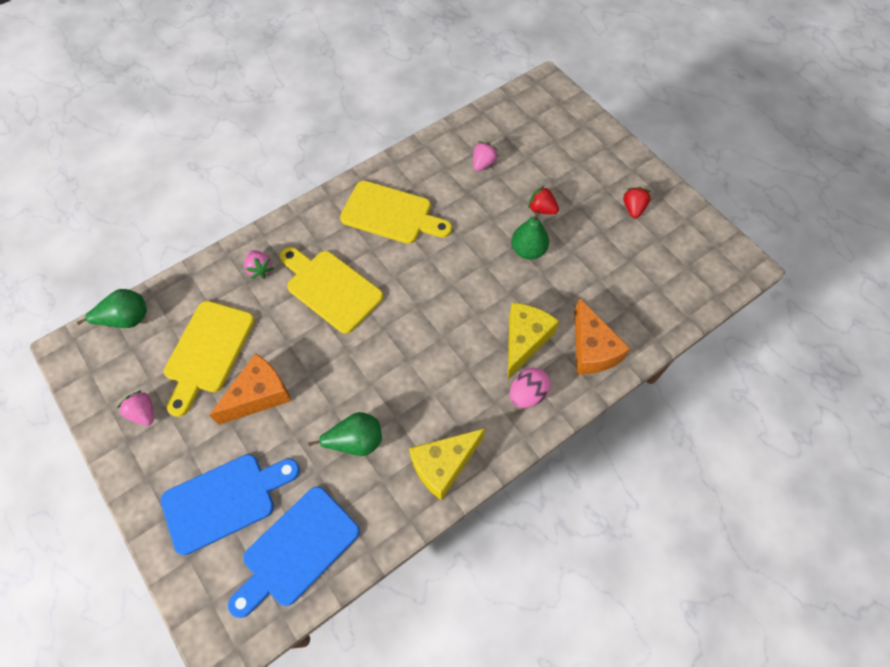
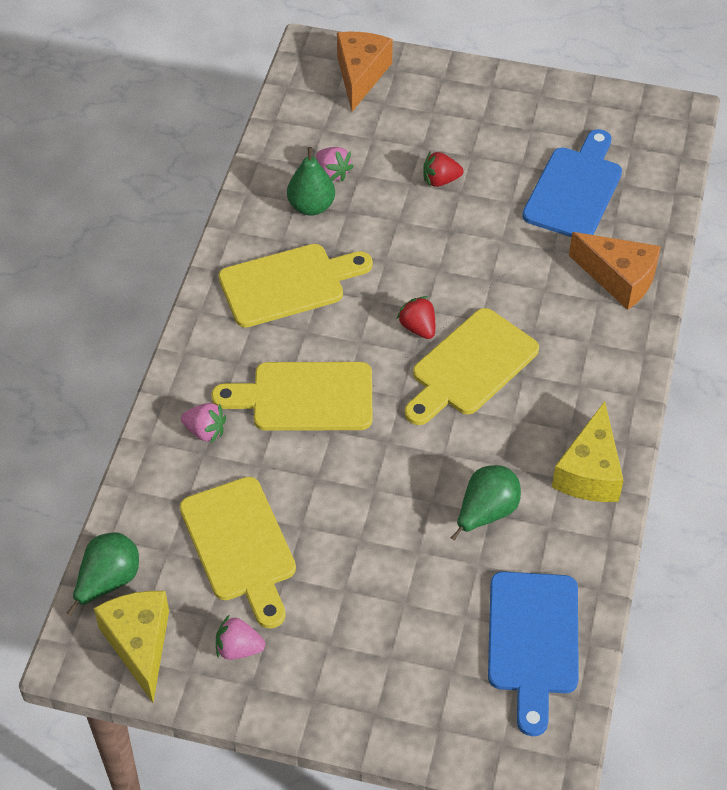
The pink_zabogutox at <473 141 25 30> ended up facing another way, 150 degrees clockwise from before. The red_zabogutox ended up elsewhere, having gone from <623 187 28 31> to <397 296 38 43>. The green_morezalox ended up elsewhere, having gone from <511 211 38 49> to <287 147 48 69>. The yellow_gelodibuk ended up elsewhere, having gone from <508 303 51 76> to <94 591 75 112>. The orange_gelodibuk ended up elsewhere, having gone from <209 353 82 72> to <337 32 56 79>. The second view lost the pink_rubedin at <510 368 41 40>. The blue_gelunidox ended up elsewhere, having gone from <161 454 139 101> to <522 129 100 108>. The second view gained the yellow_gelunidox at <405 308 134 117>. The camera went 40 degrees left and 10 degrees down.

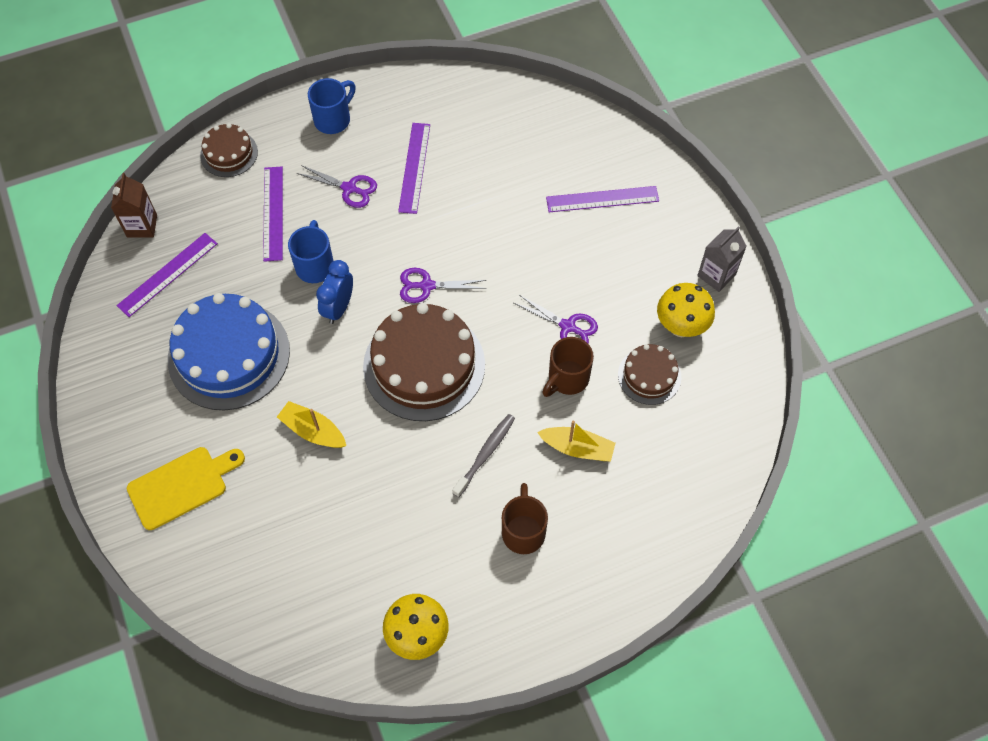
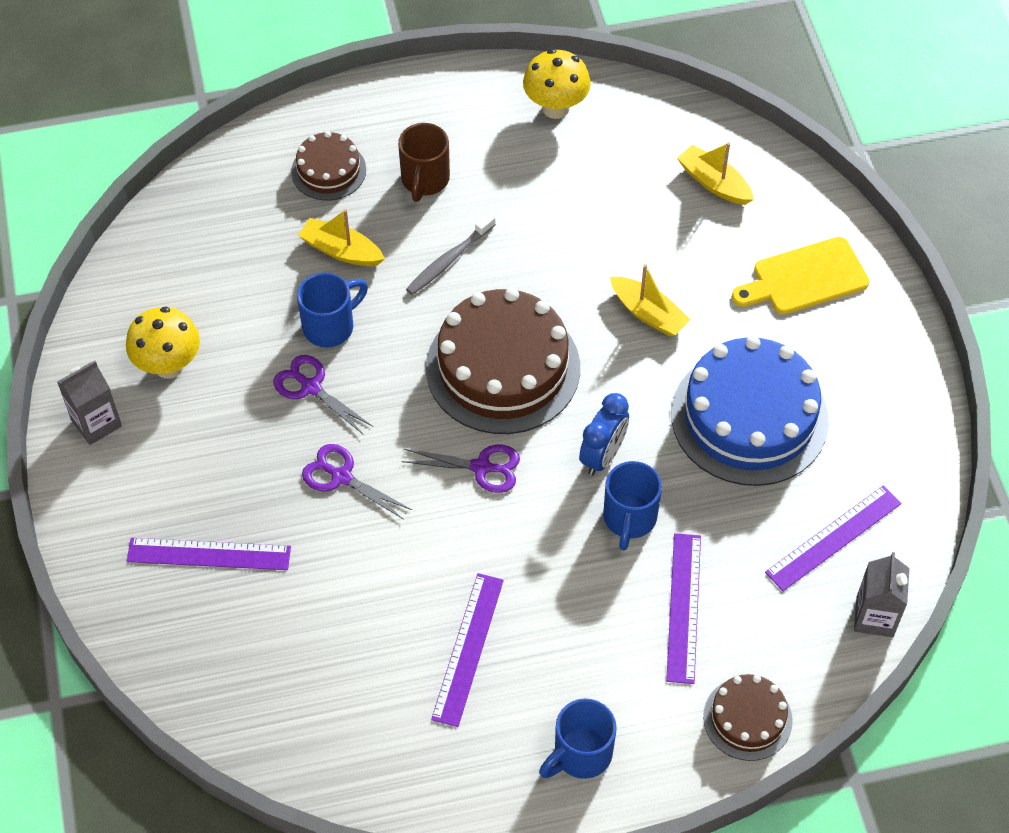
The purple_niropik ended up elsewhere, having gone from <297 165 80 43> to <302 444 110 76>. What was the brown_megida at <111 173 46 65> turned into the grey_megida at <854 552 55 85>. What was the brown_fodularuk at <543 337 51 60> turned into the blue_fodularuk at <297 273 71 75>. The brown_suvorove ended up elsewhere, having gone from <618 344 63 61> to <291 131 75 69>. The second view gained the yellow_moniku at <677 142 77 63>. The camera went 170 degrees left and 5 degrees down.

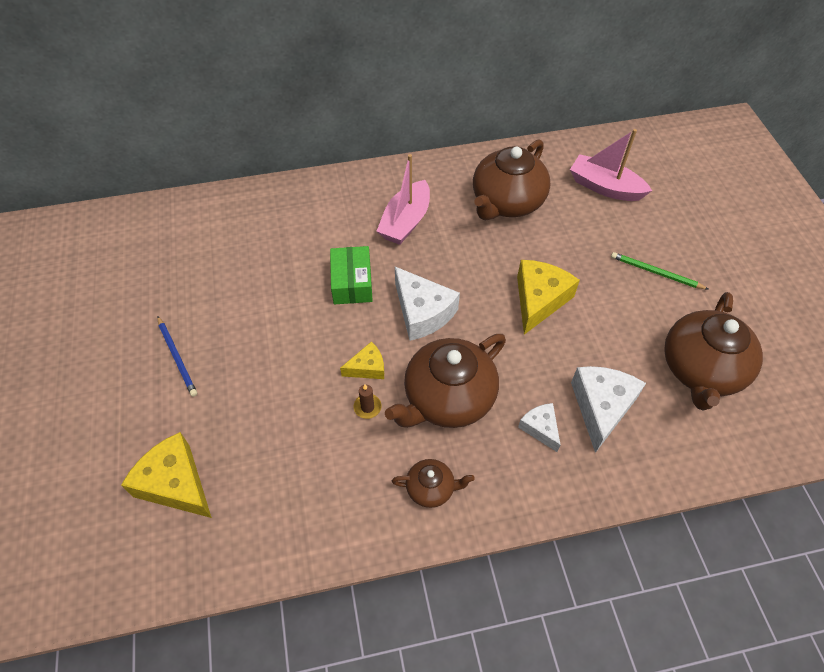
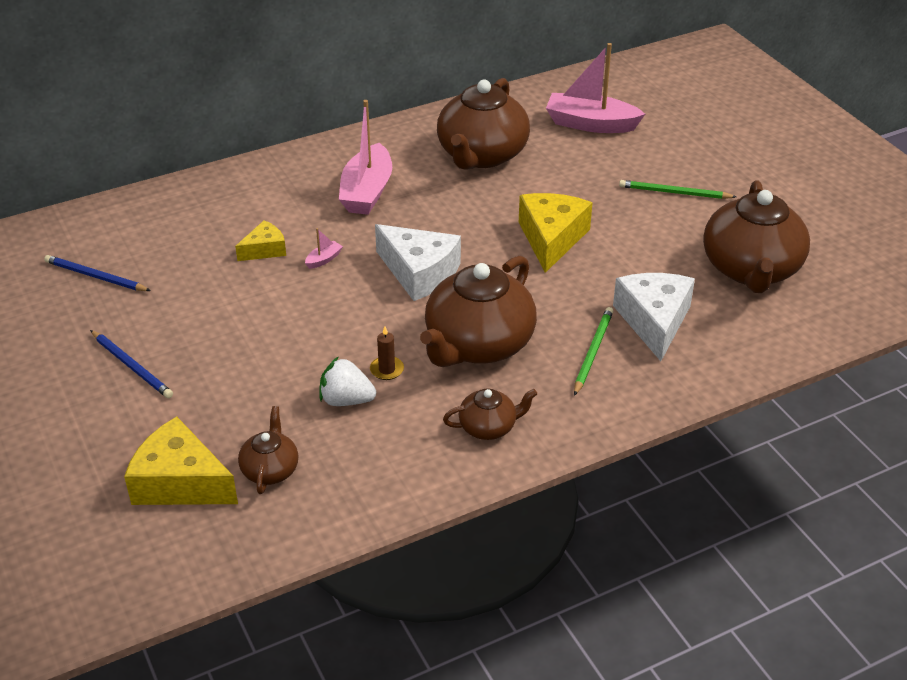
Where the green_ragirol stood at <330 246 43 59>, the pink_moniku came to stand at <305 228 38 41>. The yellow_gelodibuk ended up elsewhere, having gone from <340 341 44 38> to <235 220 51 41>. Where the white_gelodibuk stood at <518 403 43 49>, the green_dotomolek came to stand at <574 307 39 89>. The second view gained the blue_dotomolek at <44 255 107 36>. The second view gained the white_zabogutox at <319 356 57 50>. The second view gained the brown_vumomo at <238 406 60 88>. The camera went 15 degrees left and 15 degrees down.

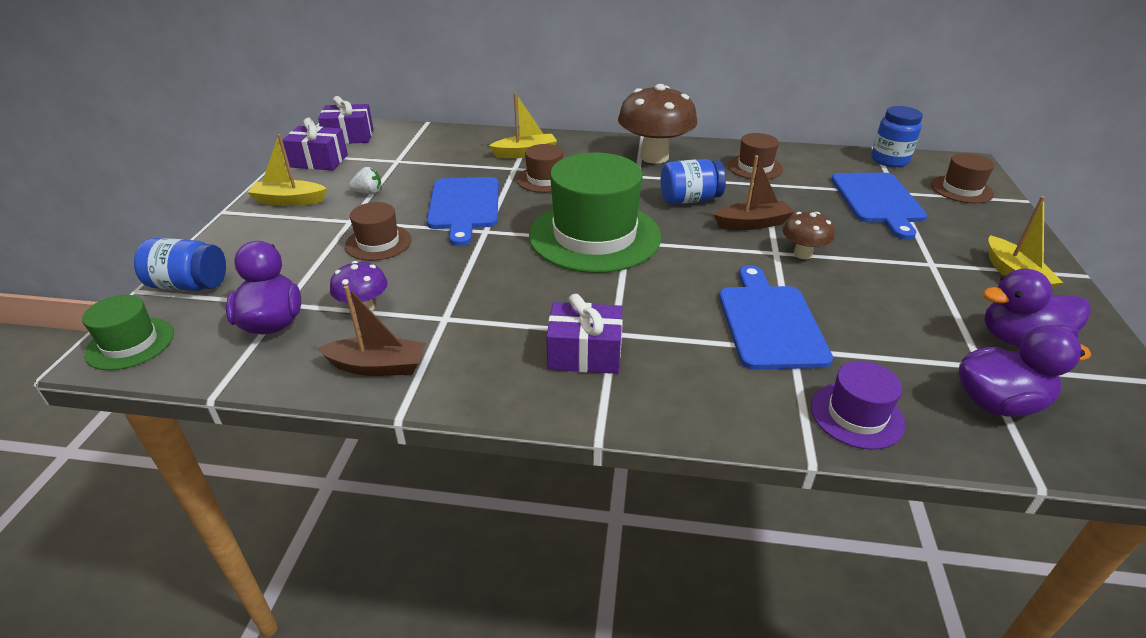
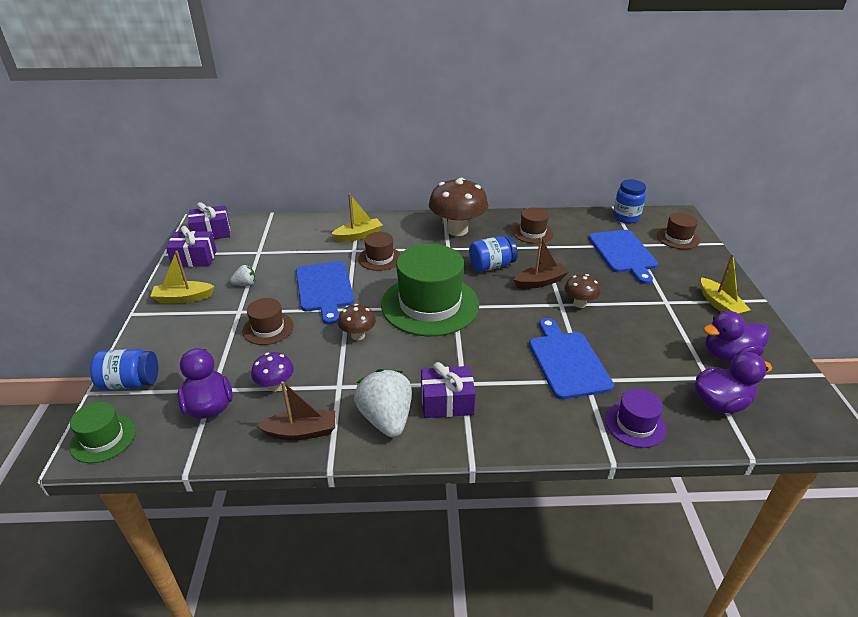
The second view gained the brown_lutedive at <338 304 38 36>. The second view gained the white_zabogutox at <354 369 58 68>. The camera went 10 degrees left and 0 degrees up.

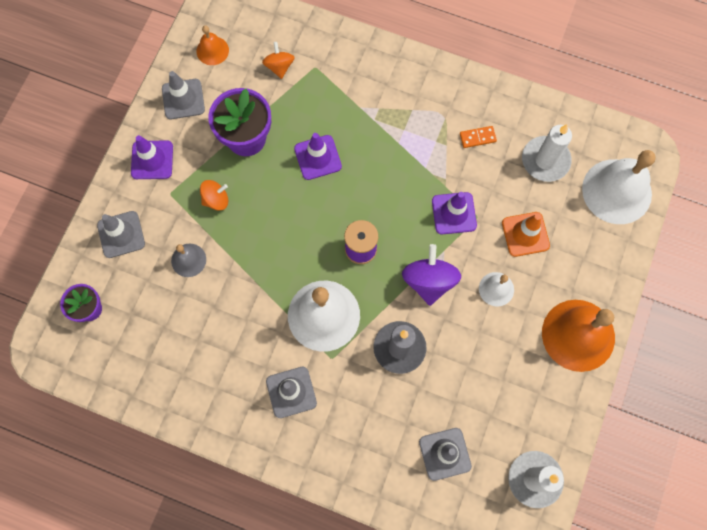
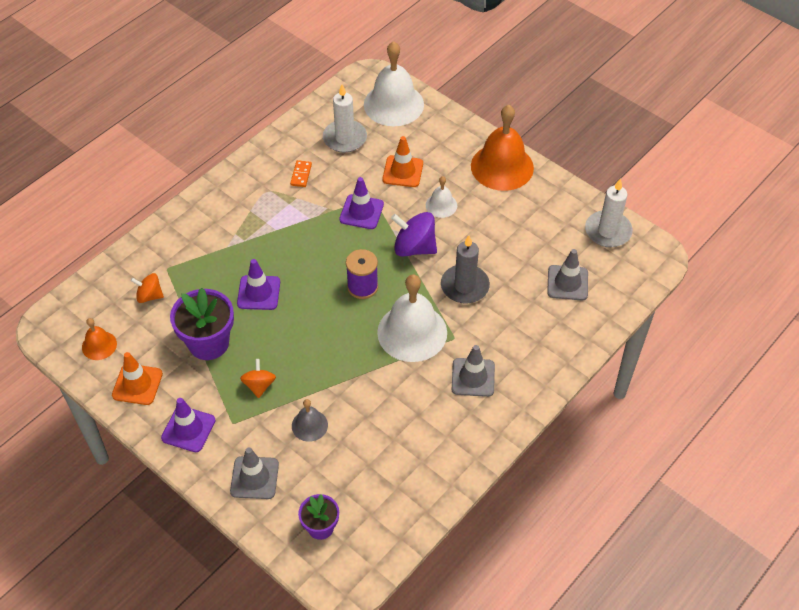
What was the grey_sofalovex at <162 71 43 48> turned into the orange_sofalovex at <112 352 51 53>. The camera went 70 degrees left and 20 degrees down.

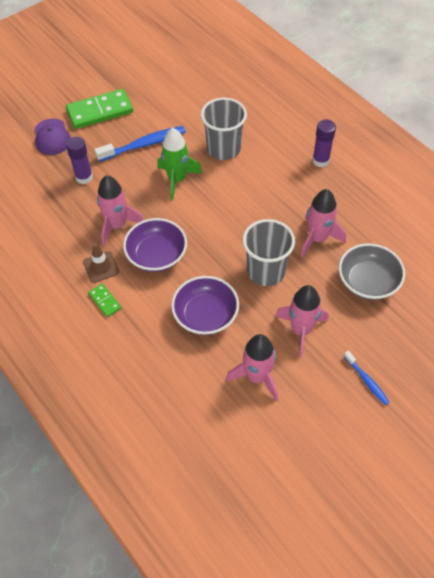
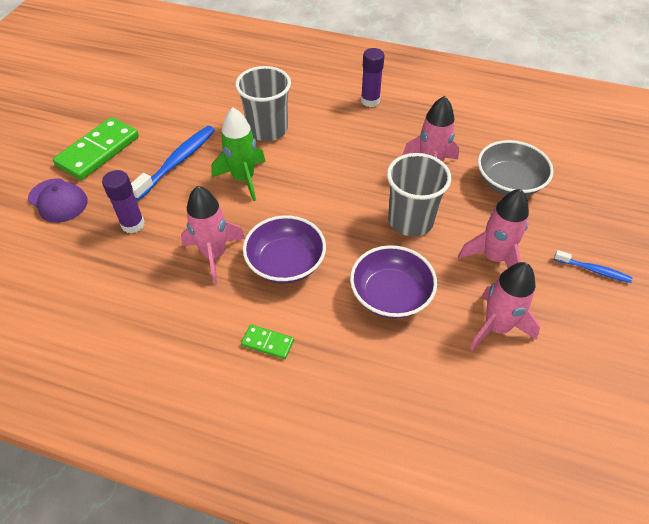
The second view lost the brown_sofalovex at <83 243 36 40>. The camera went 35 degrees left and 5 degrees down.

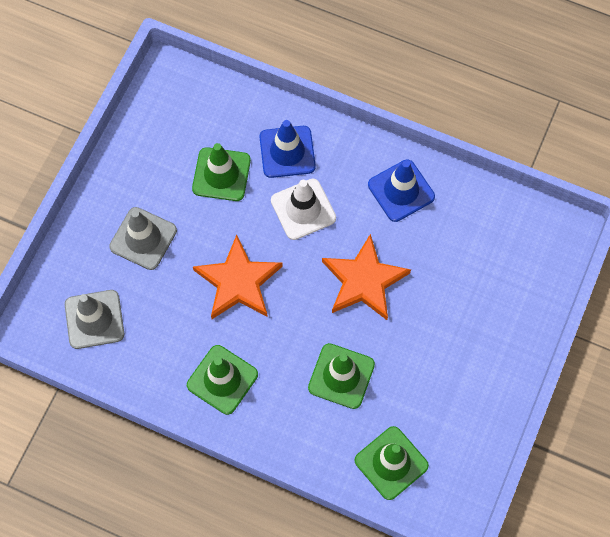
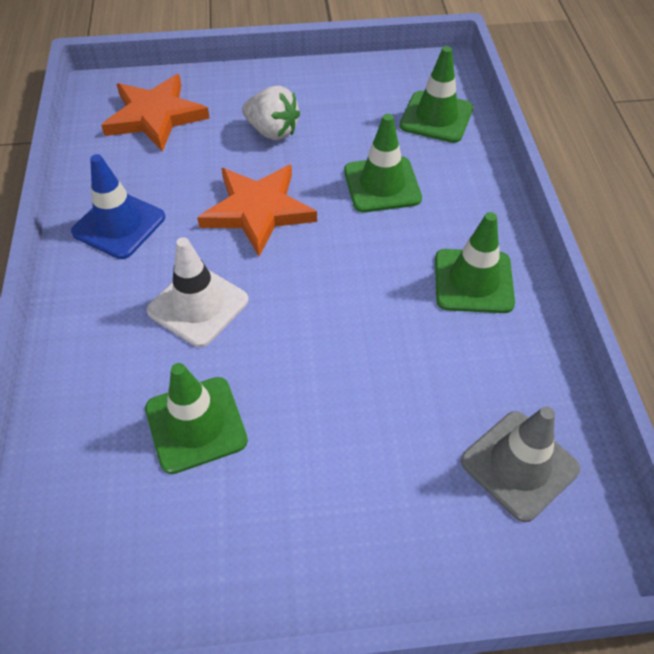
The second view lost the blue_sofalovex at <260 120 56 58>. The second view lost the grey_sofalovex at <109 207 68 63>. The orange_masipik ended up elsewhere, having gone from <193 235 90 84> to <101 74 109 78>. The second view gained the white_zabogutox at <242 86 58 54>. The camera went 120 degrees left and 15 degrees down.

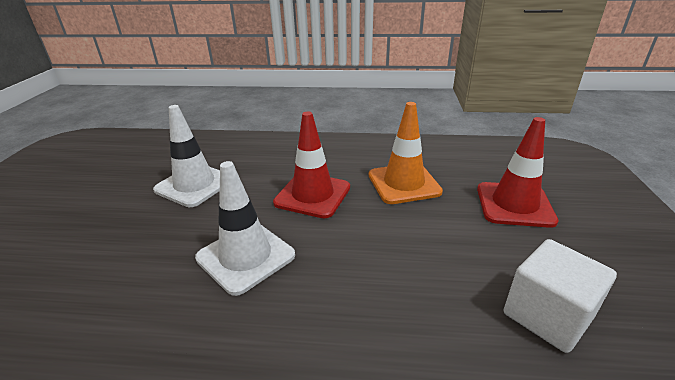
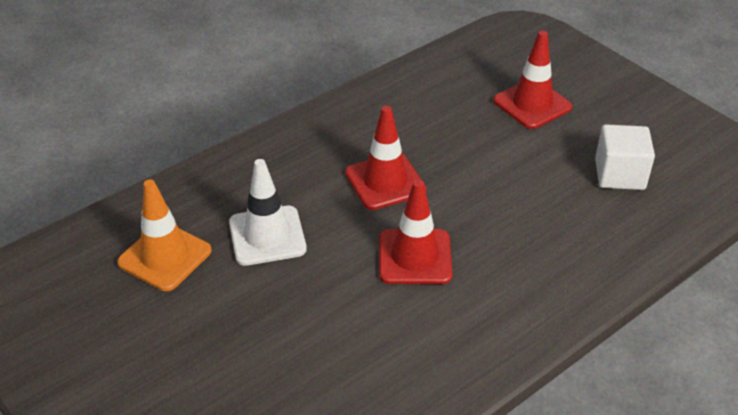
The orange_sofalovex ended up elsewhere, having gone from <369 102 74 102> to <117 179 95 112>. What was the white_sofalovex at <195 161 100 135> turned into the red_sofalovex at <379 180 73 104>. The camera went 45 degrees left and 10 degrees up.

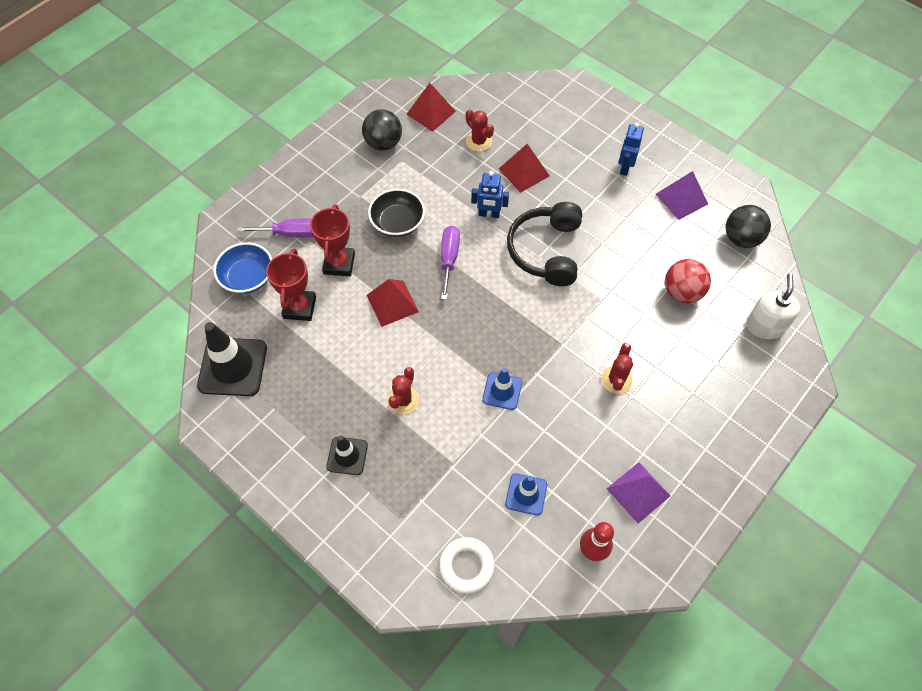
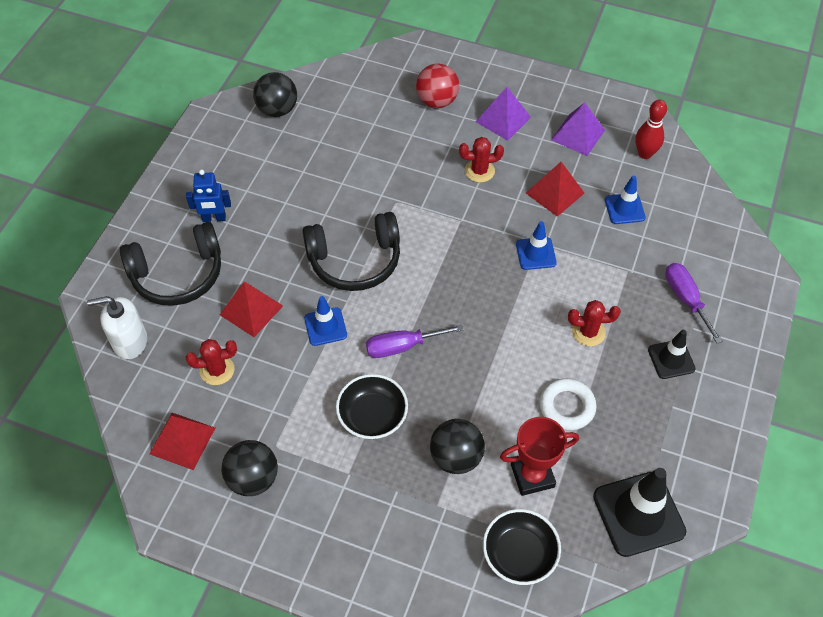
The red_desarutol at <466 109 28 43> ended up facing another way, 45 degrees clockwise from before. Where the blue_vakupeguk stood at <471 171 38 47>, the blue_sofalovex came to stand at <304 296 43 50>. The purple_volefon ended up elsewhere, having gone from <656 171 52 49> to <476 87 55 54>. Where the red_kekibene stood at <310 204 45 72>, the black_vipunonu came to stand at <430 419 55 55>. The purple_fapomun ended up elsewhere, having gone from <237 218 76 20> to <665 263 58 81>. What was the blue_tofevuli at <213 242 59 52> turned into the black_tofevuli at <483 509 78 76>. The red_vipunonu ended up elsewhere, having gone from <665 259 46 44> to <416 64 43 44>. The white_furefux ended up elsewhere, having gone from <746 273 54 66> to <87 296 60 63>. The red_volefon ended up elsewhere, having gone from <367 279 52 48> to <526 162 58 55>. The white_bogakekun ended up elsewhere, having gone from <439 537 56 57> to <540 378 57 53>. The second view gained the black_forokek at <120 222 101 84>. The camera went 110 degrees left and 5 degrees down.

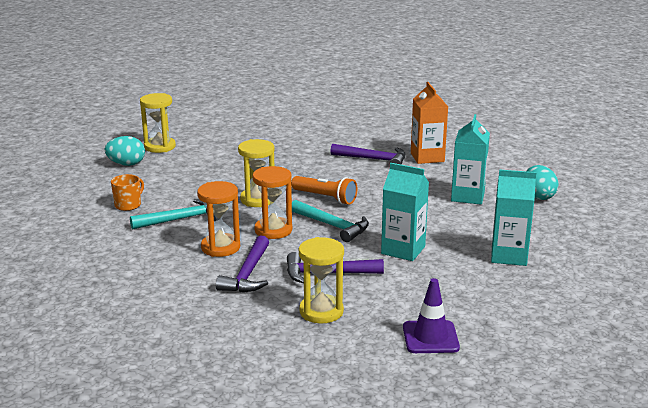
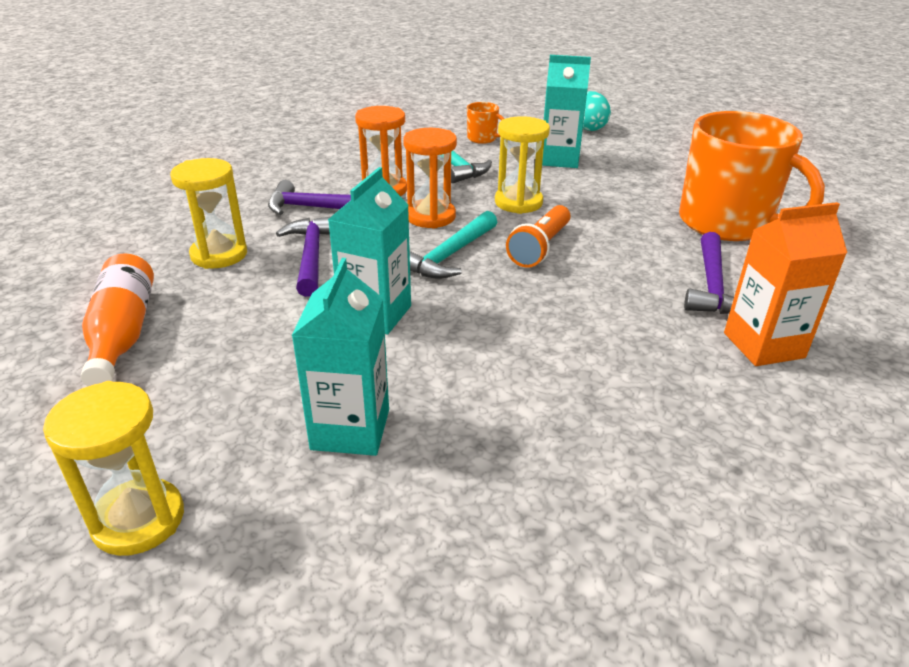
The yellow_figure ended up elsewhere, having gone from <140 93 36 60> to <43 381 141 175>. The turquoise_megida ended up elsewhere, having gone from <451 114 39 91> to <542 55 49 113>. The second view lost the turquoise_rubedin at <527 165 32 35>. Where the purple_sofalovex stood at <403 278 57 75>, the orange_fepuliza came to stand at <81 253 73 133>. The second view gained the orange_fodularuk at <679 111 146 130>. The camera went 85 degrees right and 10 degrees up.

